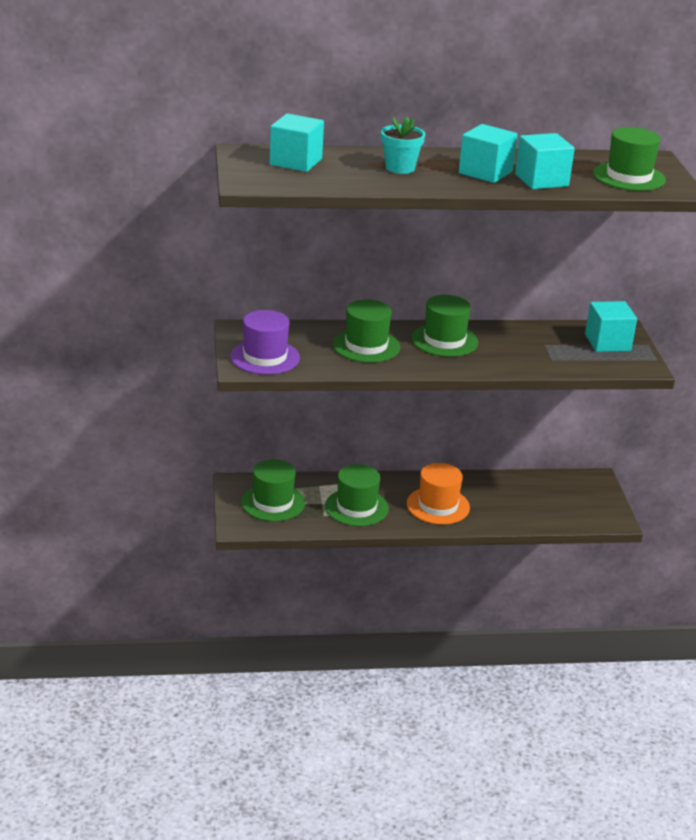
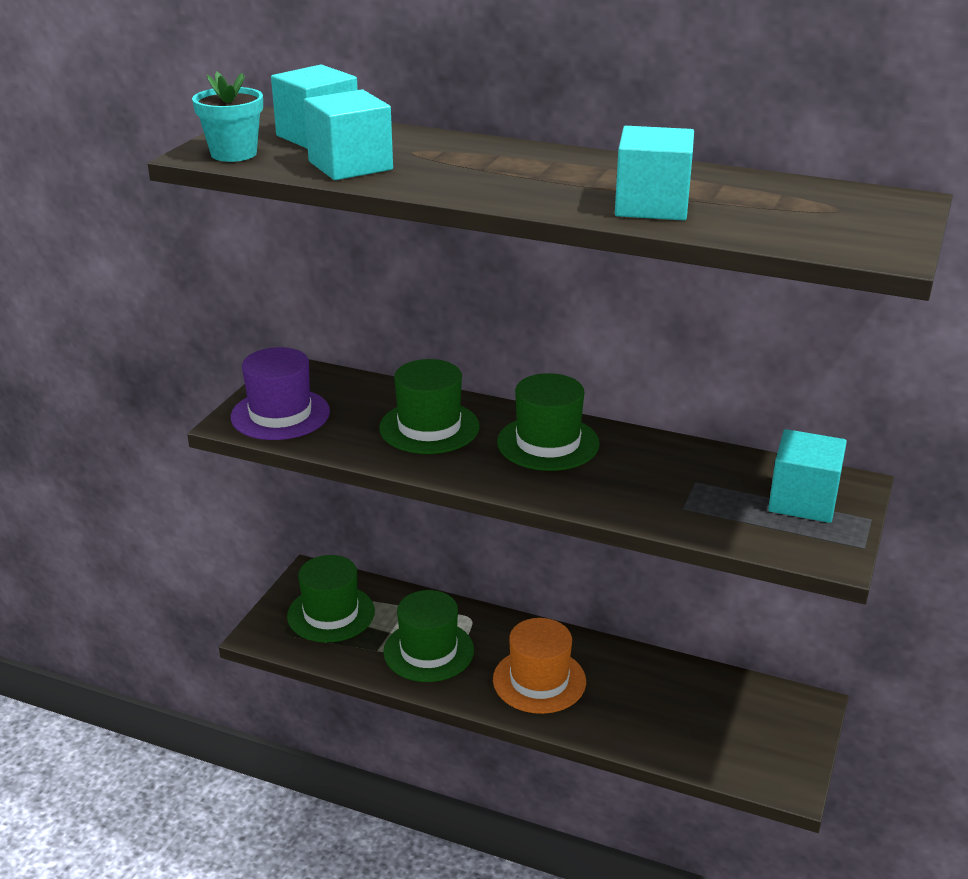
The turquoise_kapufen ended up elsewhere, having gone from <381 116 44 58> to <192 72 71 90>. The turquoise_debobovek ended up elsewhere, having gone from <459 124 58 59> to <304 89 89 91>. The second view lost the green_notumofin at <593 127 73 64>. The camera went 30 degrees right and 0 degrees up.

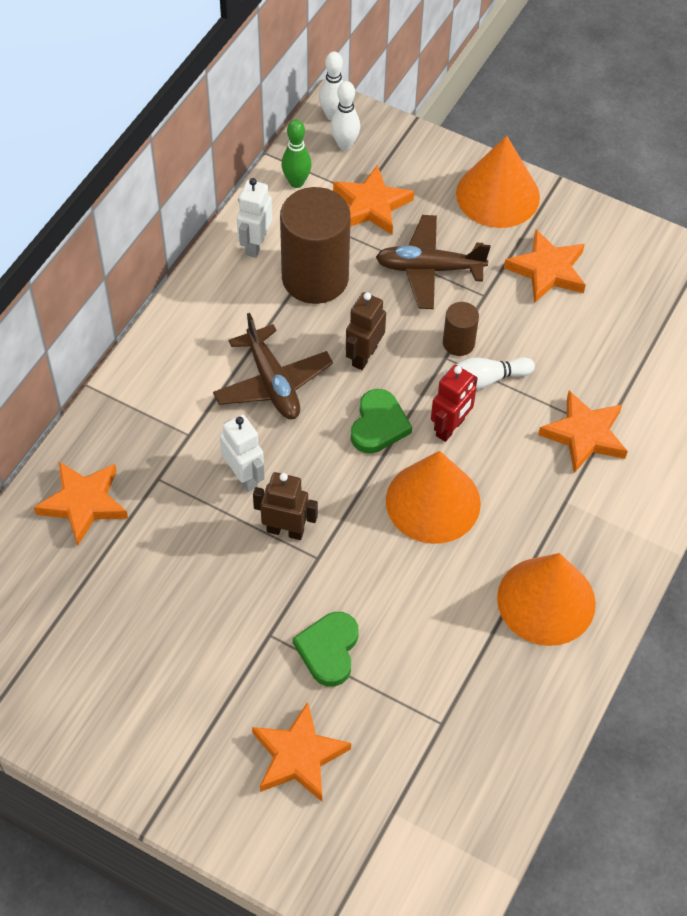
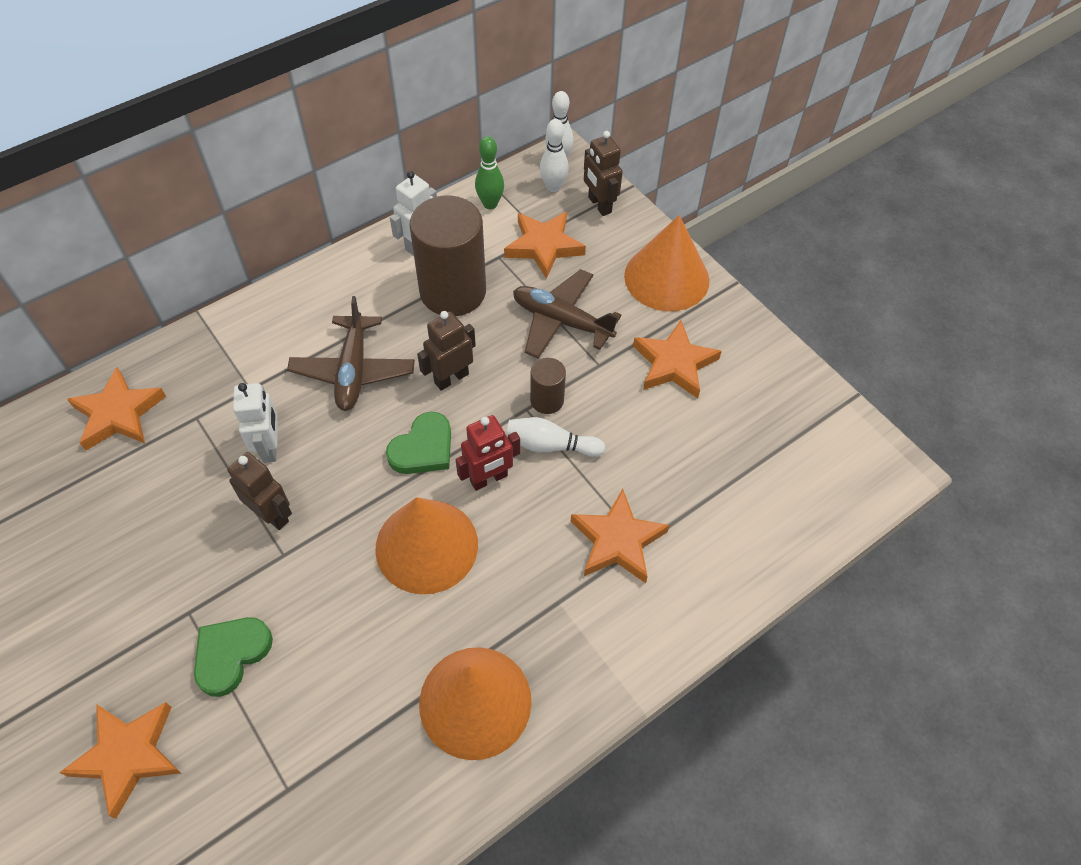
The second view gained the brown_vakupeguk at <584 131 39 85>. The camera went 25 degrees right and 0 degrees up.

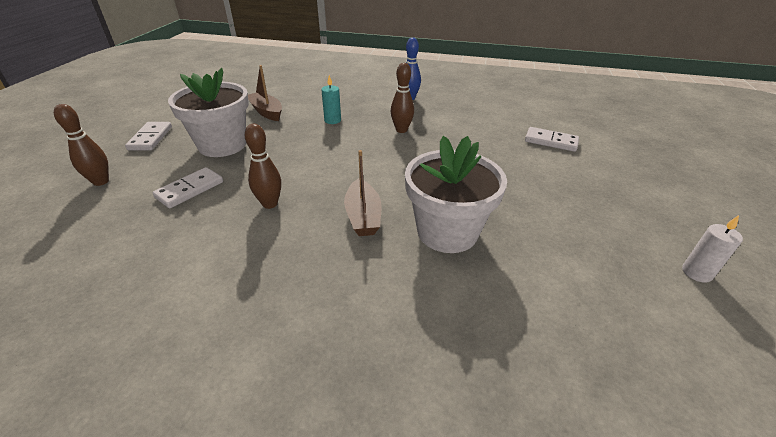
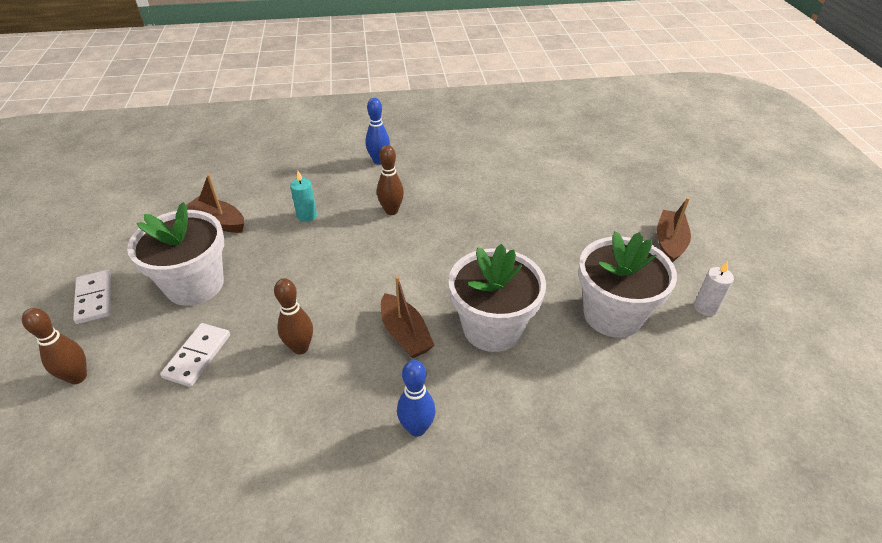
The second view lost the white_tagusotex at <525 127 54 25>. The second view gained the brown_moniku at <657 197 34 66>. The second view gained the white_kapufen at <578 231 99 107>. The second view gained the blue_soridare at <397 360 39 77>. The camera went 20 degrees left and 5 degrees up.

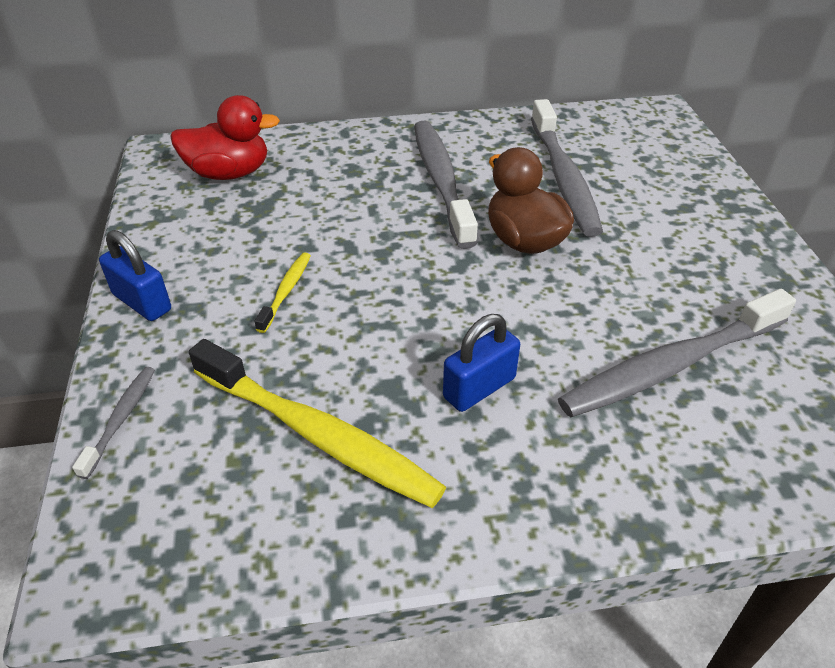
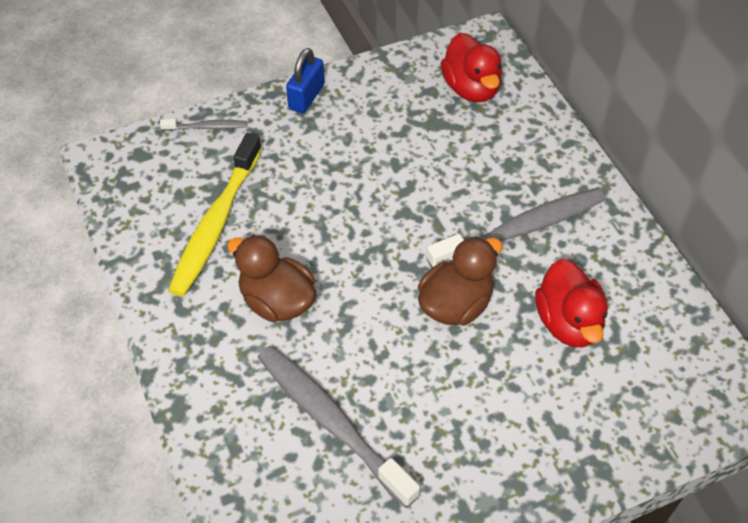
Where the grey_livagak stood at <531 99 72 138>, the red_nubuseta came to stand at <535 259 73 88>. The second view lost the yellow_livagak at <255 253 56 80>. Where the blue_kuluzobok stood at <443 314 77 98>, the brown_nubuseta came to stand at <227 234 89 88>. The camera went 75 degrees right and 10 degrees up.

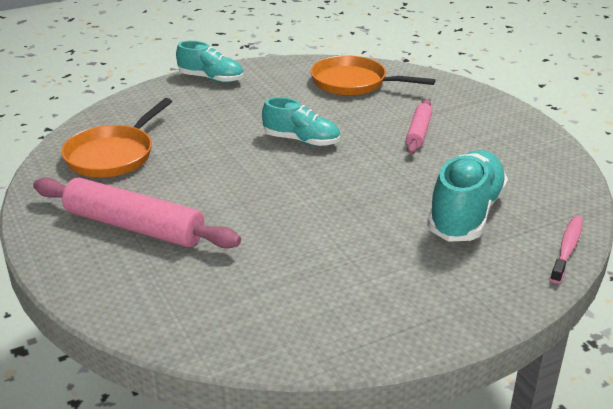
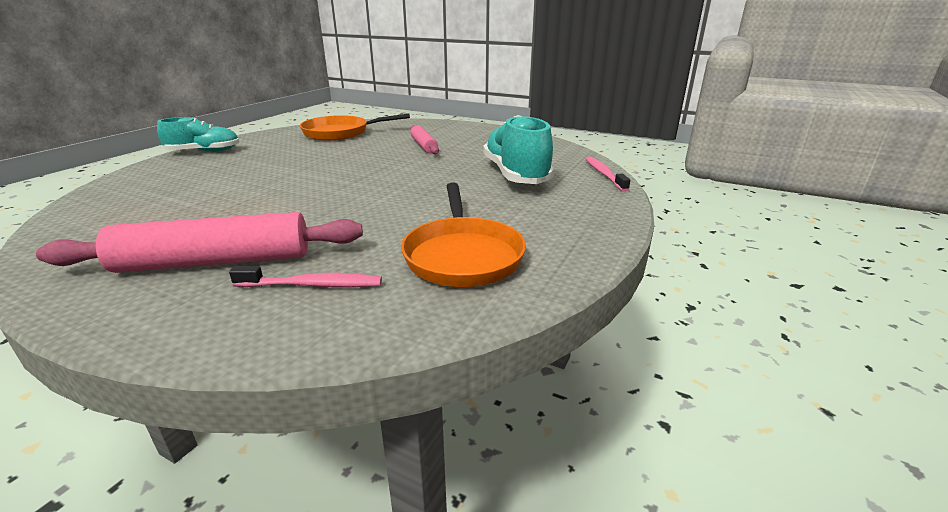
The second view lost the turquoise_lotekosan at <262 97 78 49>. The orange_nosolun ended up elsewhere, having gone from <61 98 111 79> to <401 183 125 104>. The second view gained the pink_livagak at <229 266 153 21>. The camera went 35 degrees left and 5 degrees down.

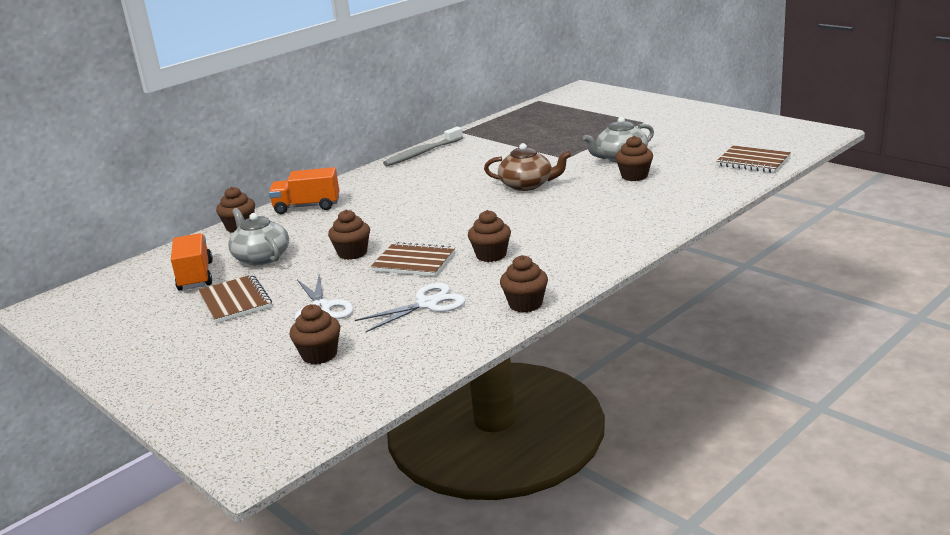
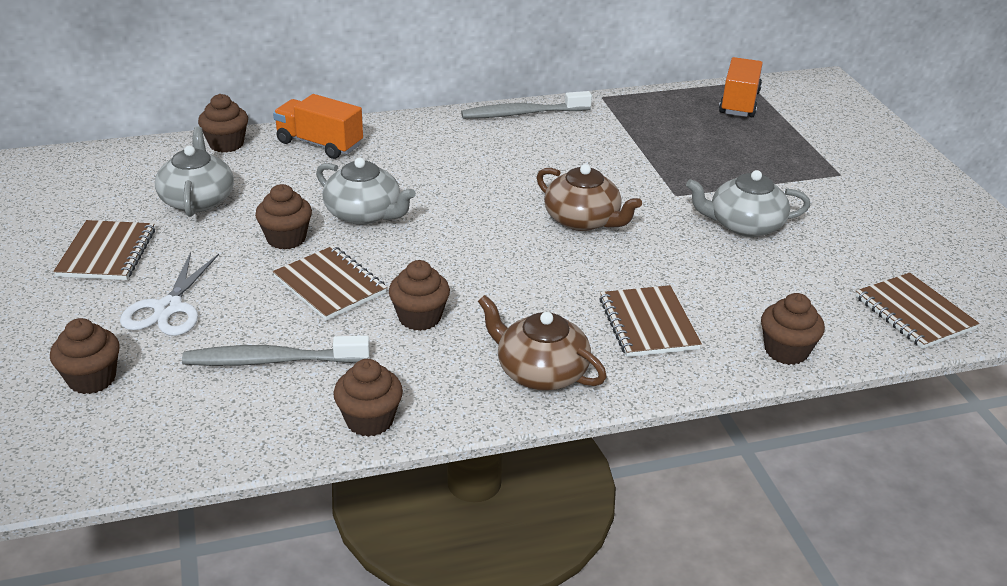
The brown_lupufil ended up elsewhere, having gone from <615 136 38 45> to <761 293 64 72>. The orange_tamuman ended up elsewhere, having gone from <171 233 42 57> to <719 57 44 60>. Where the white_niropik stood at <355 283 111 49>, the grey_livagak came to stand at <182 336 188 30>. The second view gained the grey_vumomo at <316 158 100 67>. The second view gained the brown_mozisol at <599 285 103 72>. The second view gained the brown_vumomo at <478 295 129 96>. The camera went 25 degrees right and 10 degrees up.

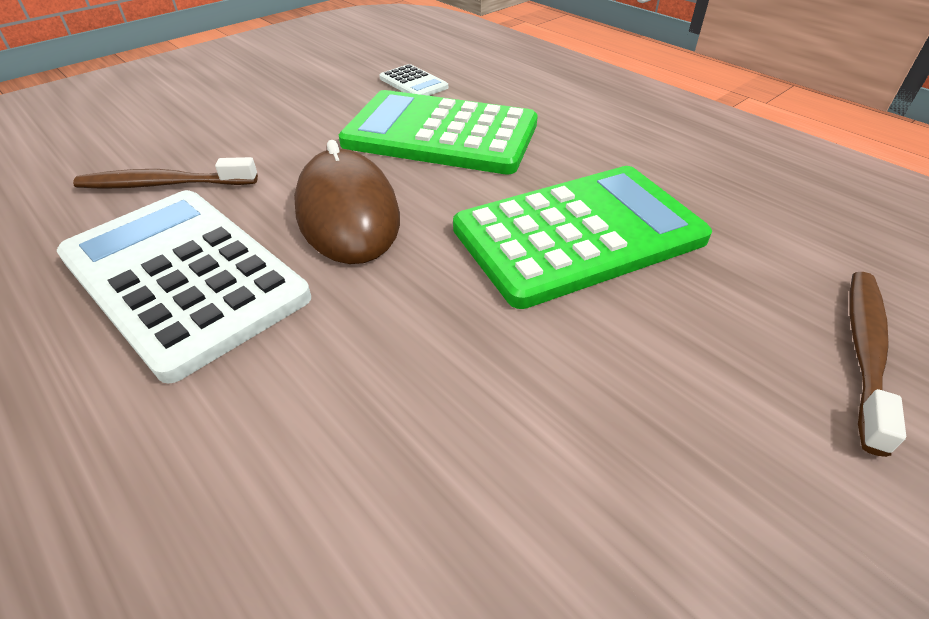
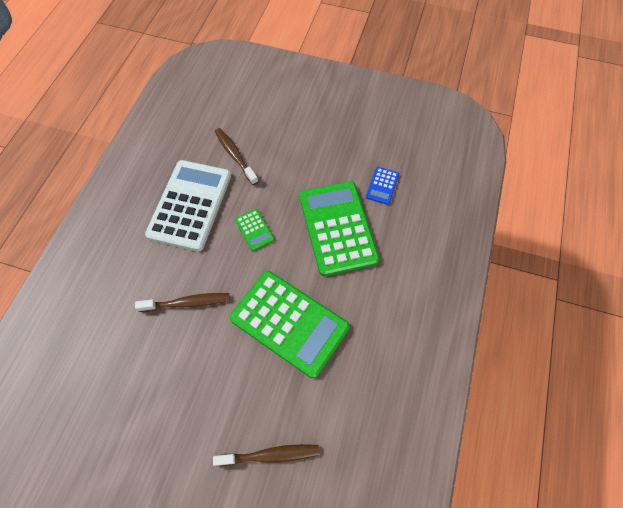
What was the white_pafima at <379 64 69 32> turned into the blue_pafima at <366 167 33 38>. Where the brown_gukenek stood at <294 140 106 124>, the green_pafima came to stand at <235 209 39 42>. The second view gained the brown_livagak at <135 293 95 19>. The camera went 60 degrees right and 20 degrees up.

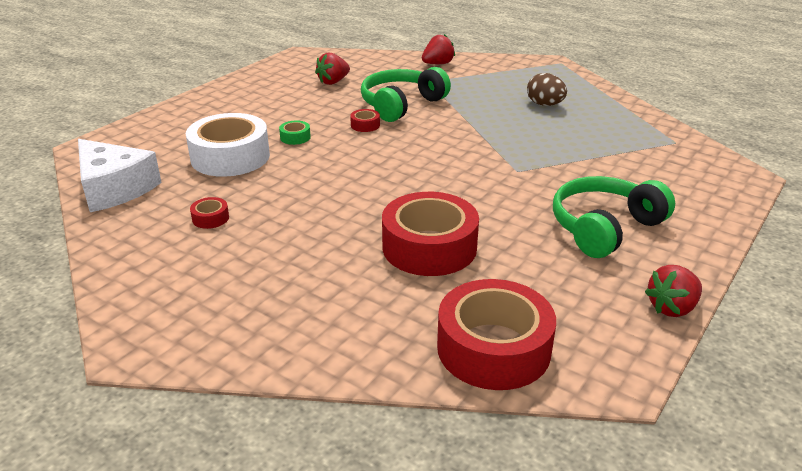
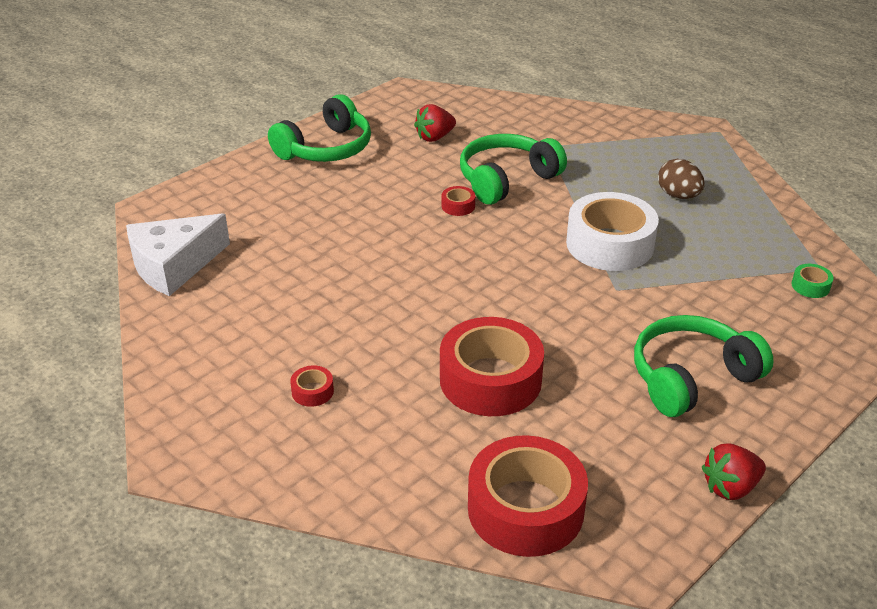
The second view lost the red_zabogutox at <422 34 33 30>. The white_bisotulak ended up elsewhere, having gone from <186 113 84 64> to <566 192 93 79>. The green_bisotulak ended up elsewhere, having gone from <279 120 32 25> to <792 264 42 34>. The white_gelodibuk at <78 139 84 73> ended up facing another way, 90 degrees clockwise from before. The red_bisotulak ended up elsewhere, having gone from <190 197 39 32> to <290 365 44 42>. The second view gained the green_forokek at <268 94 103 68>. The camera went 10 degrees right and 5 degrees up.

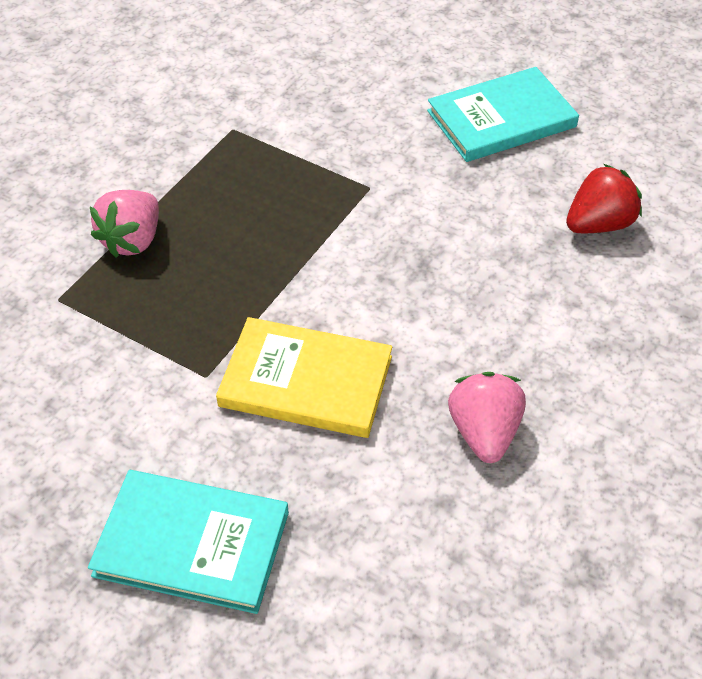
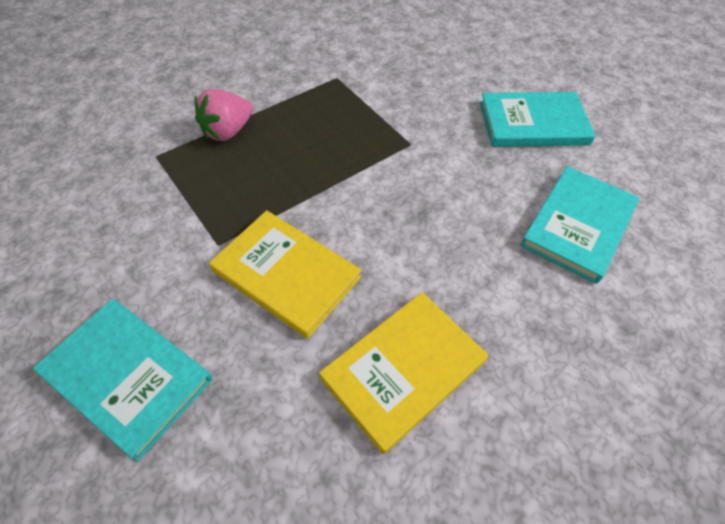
Where the red_zabogutox stood at <566 164 76 69>, the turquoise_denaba came to stand at <520 166 119 118>. Where the pink_zabogutox stood at <448 372 78 91>, the yellow_denaba came to stand at <319 292 169 162>. The camera went 20 degrees right and 5 degrees up.

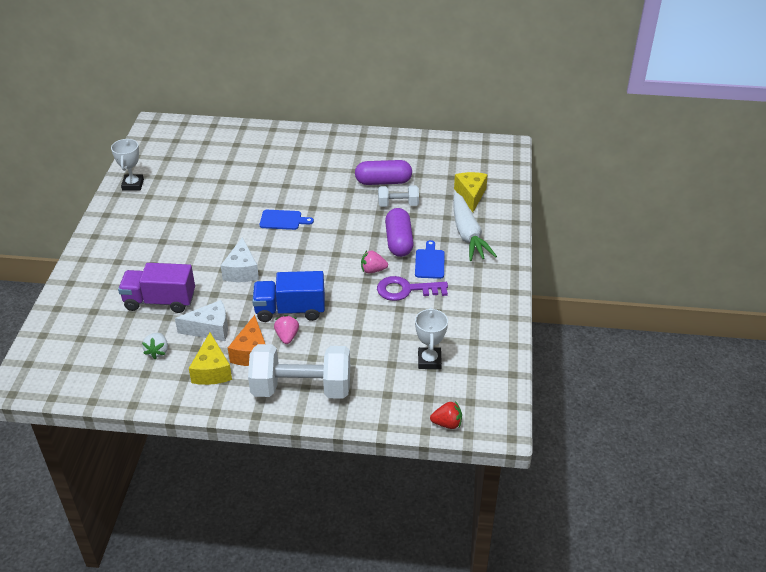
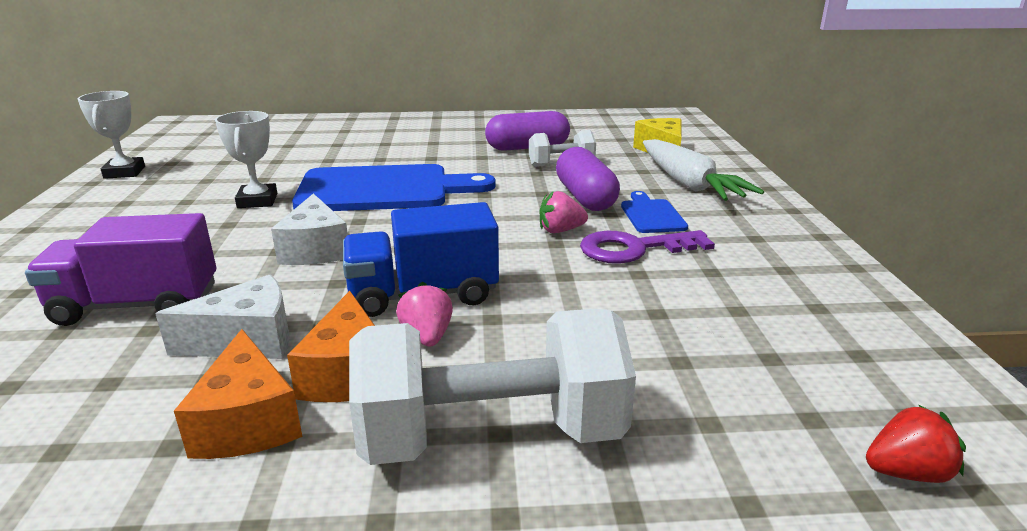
The size of the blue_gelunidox at <260 210 54 20> changed by a factor of 2.18. The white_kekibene ended up elsewhere, having gone from <415 308 33 61> to <215 111 62 97>. What was the yellow_gelodibuk at <189 332 43 53> turned into the orange_gelodibuk at <174 329 128 130>. The second view lost the white_zabogutox at <142 333 26 26>. The camera went 10 degrees left and 15 degrees down.

